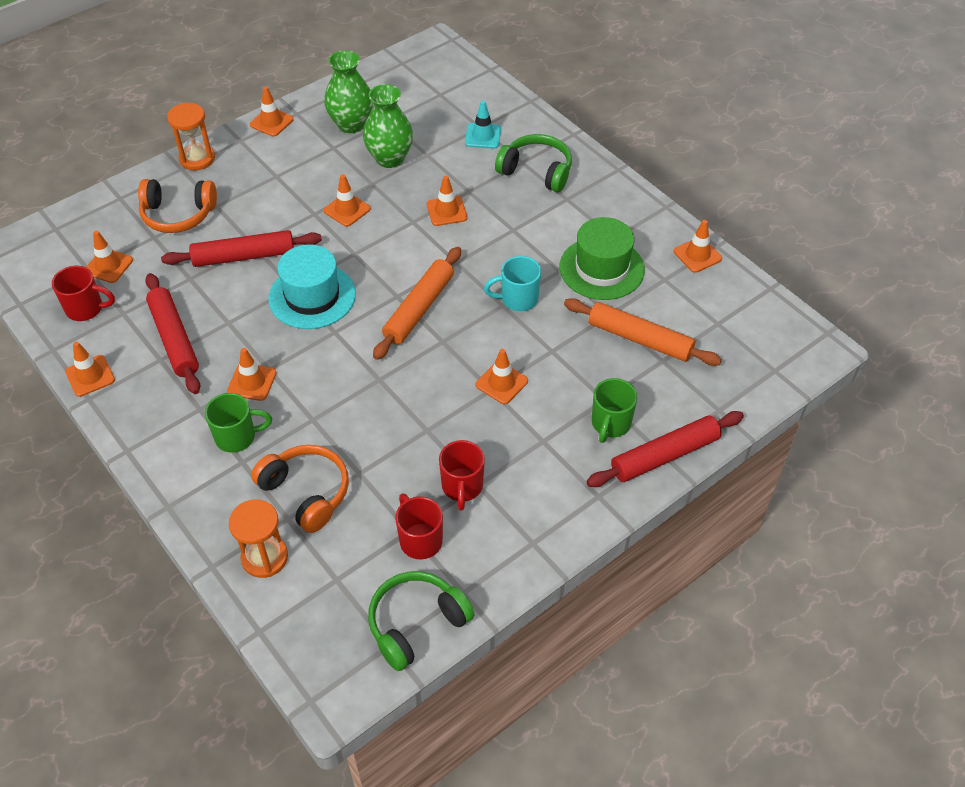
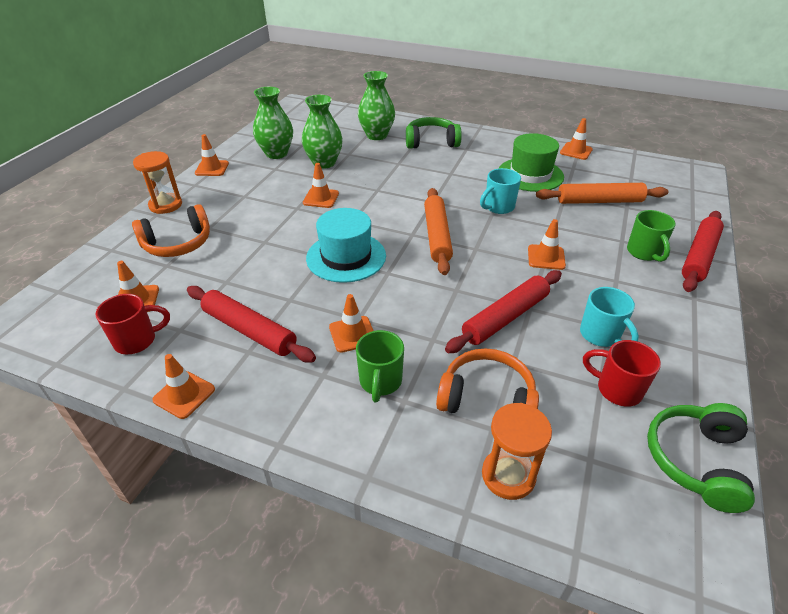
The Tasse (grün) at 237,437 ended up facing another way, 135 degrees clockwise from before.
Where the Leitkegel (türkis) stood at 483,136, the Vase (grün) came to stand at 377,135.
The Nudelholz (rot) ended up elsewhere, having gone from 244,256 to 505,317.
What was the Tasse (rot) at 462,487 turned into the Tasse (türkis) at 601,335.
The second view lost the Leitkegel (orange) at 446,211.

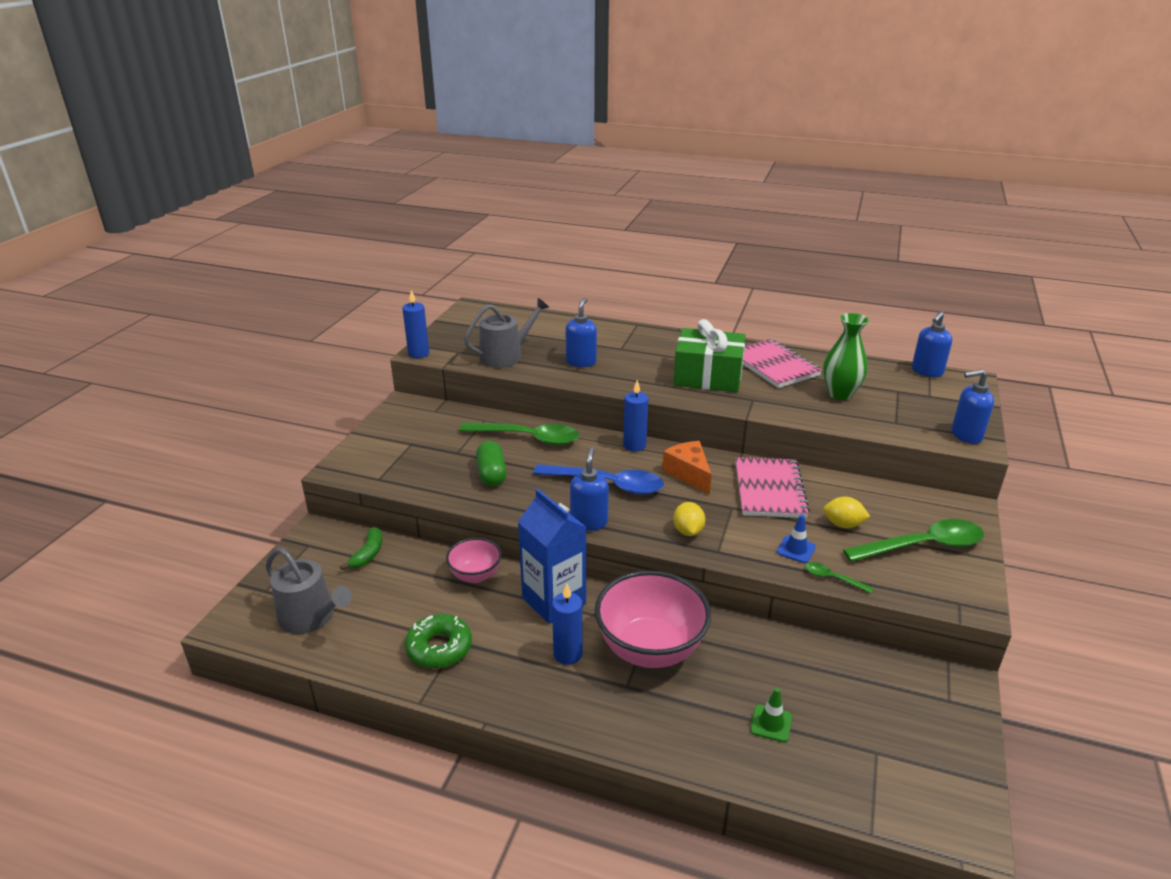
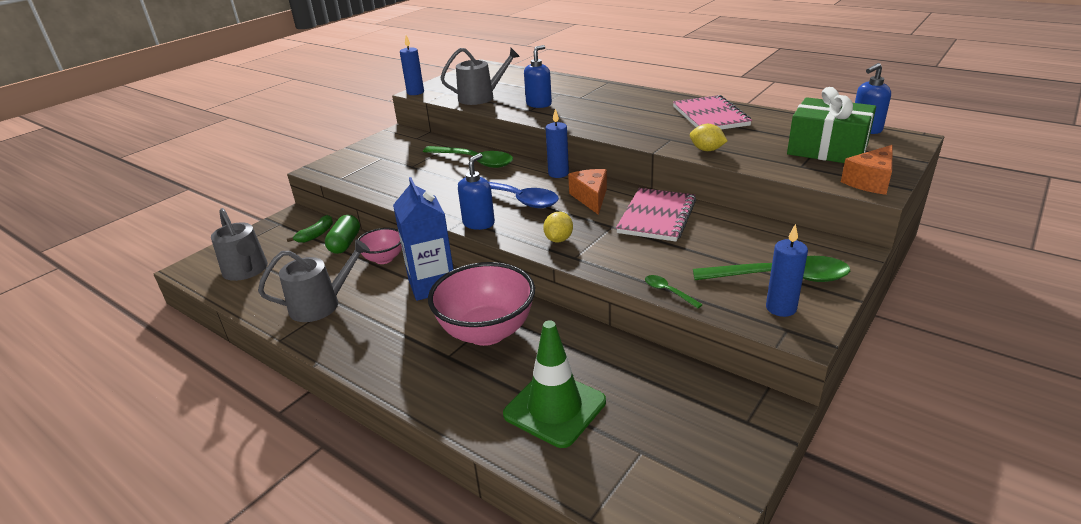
Where the Donut (grün) stood at 439,648, the Gießkanne (grau) came to stand at 321,305.
The Kapsel (grün) ended up elsewhere, having gone from 491,474 to 345,243.
The size of the Leitkegel (grün) at 771,723 changed by a factor of 2.21.
The Zitrone (gelb) ended up elsewhere, having gone from 843,524 to 706,150.
The Kerze (blau) ended up elsewhere, having gone from 568,654 to 781,308.
The Geschenk (grün) ended up elsewhere, having gone from 708,376 to 827,149.
Where the Seifenspender (blau) stood at 966,435, the Käse (orange) came to stand at 870,181.
The second view lost the Leitkegel (blau) at 796,549.
The second view lost the Vase (grün) at 840,394.

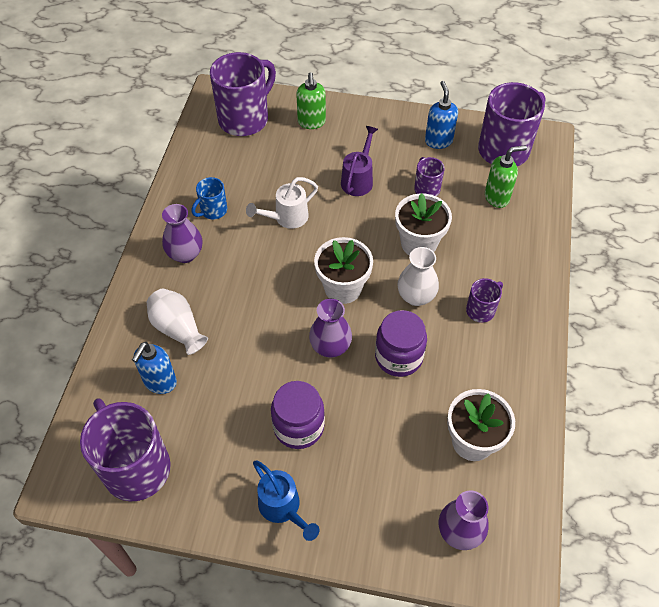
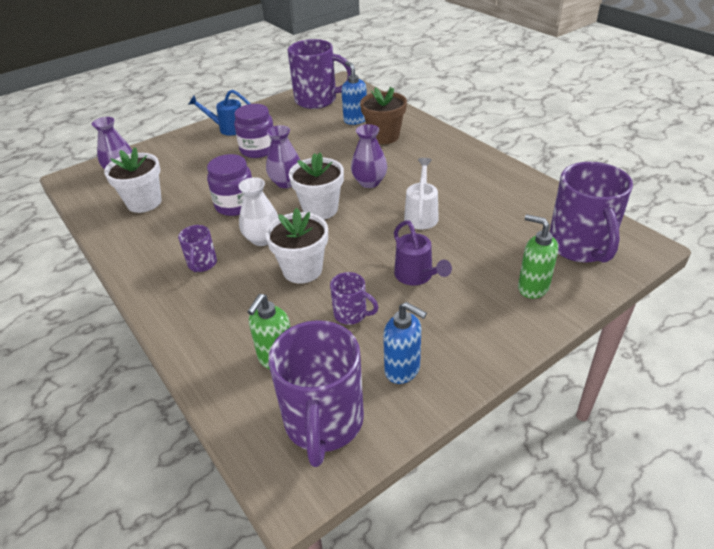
The Vase (lila) ended up elsewhere, having gone from 185,254 to 369,182.
Where the Vase (weiß) stood at 178,328, the Blumentopf (braun) came to stand at 384,136.
The second view lost the Tasse (blau) at 213,211.

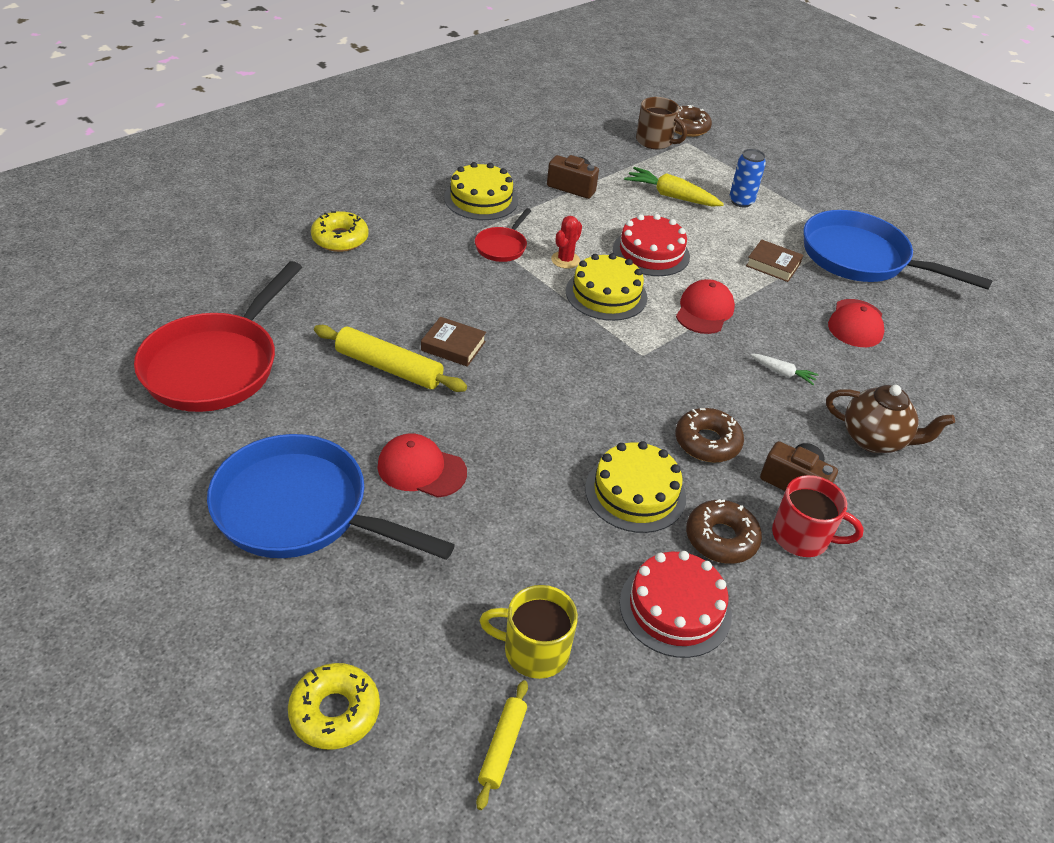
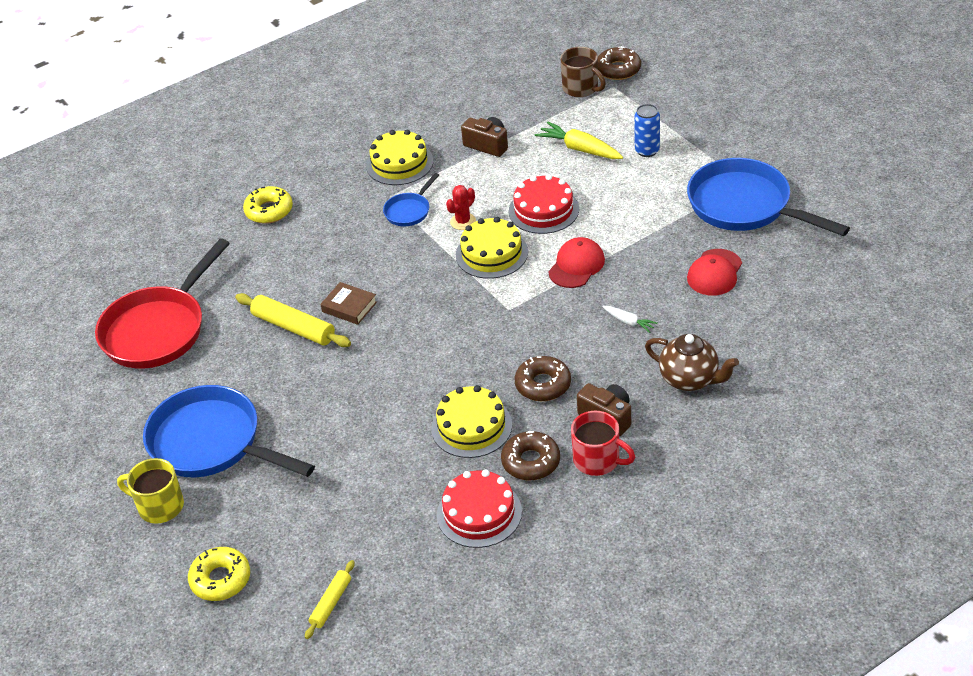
The Tasse (gelb) ended up elsewhere, having gone from 534,650 to 159,506.
What was the Pfanne (rot) at 502,246 turned into the Pfanne (blau) at 409,211.
The second view lost the Kappe (rot) at 421,469.
The second view lost the Buch (braun) at 773,265.

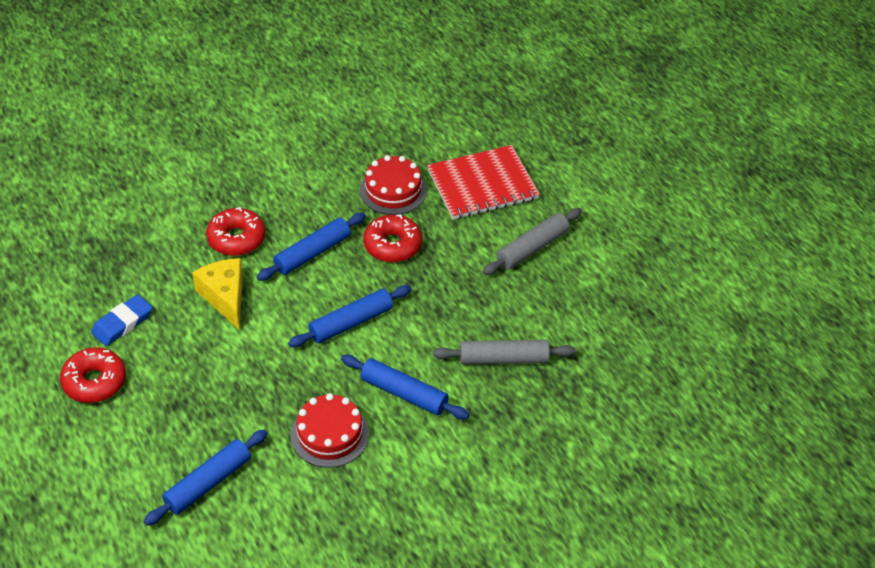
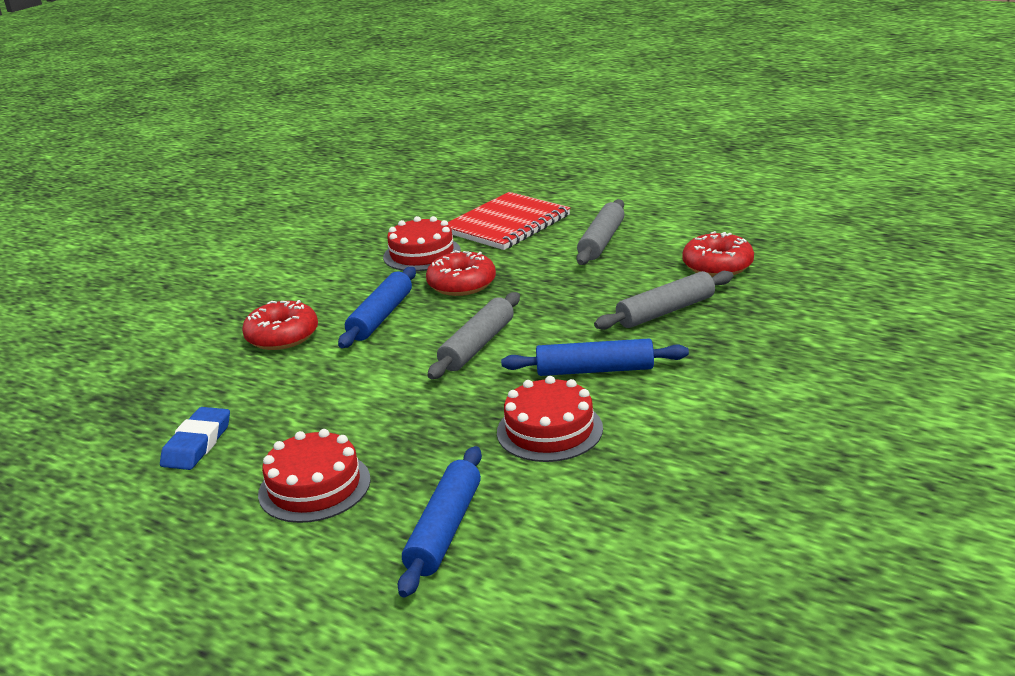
The second view gained the Kuchen (rot) at 314,486.
What was the Nudelholz (blau) at 351,323 turned into the Nudelholz (grau) at 478,345.
The Donut (rot) ended up elsewhere, having gone from 94,382 to 717,266.
The second view lost the Käse (gelb) at 225,297.

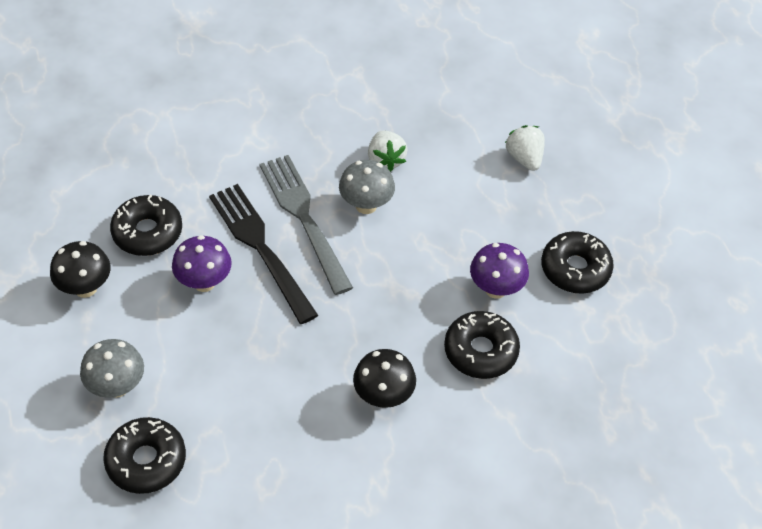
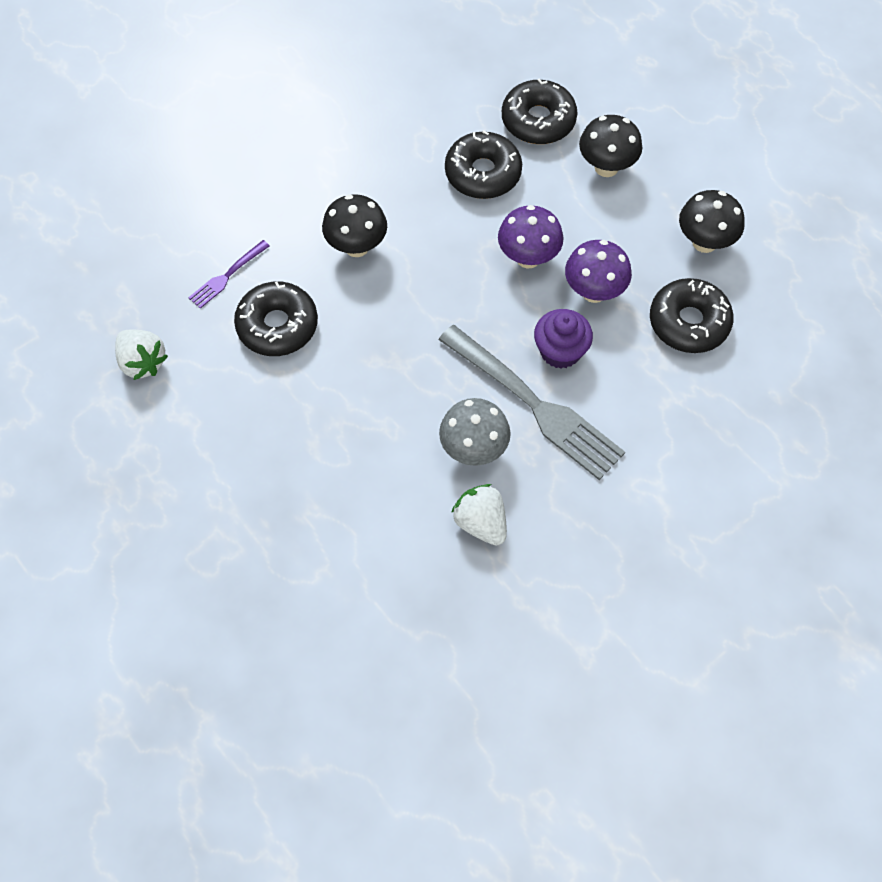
The Erdbeere (weiß) ended up elsewhere, having gone from 524,158 to 142,362.
The second view gained the Gabel (lila) at 227,276.
The Donut (schwarz) ended up elsewhere, having gone from 575,269 to 483,173.
The Pilz (lila) ended up elsewhere, having gone from 496,289 to 528,258.
Where the Gabel (schwarz) stood at 261,248, the Muffin (lila) came to stand at 560,351.
What was the Pilz (grau) at 117,386 turned into the Pilz (schwarz) at 606,167.

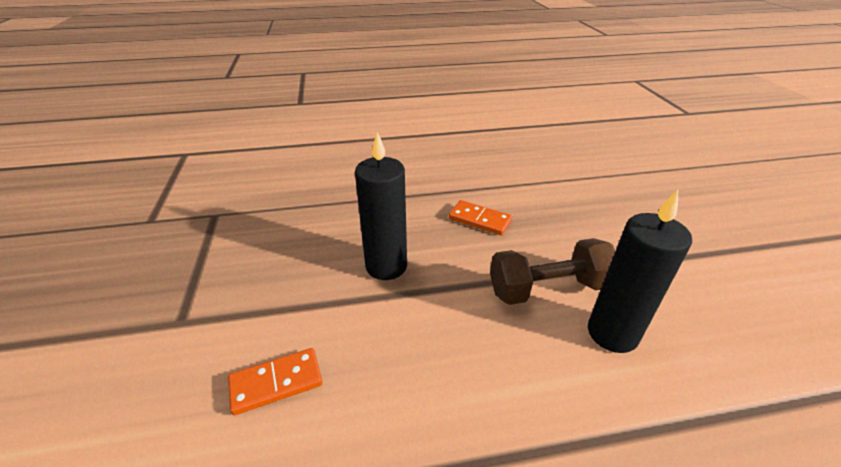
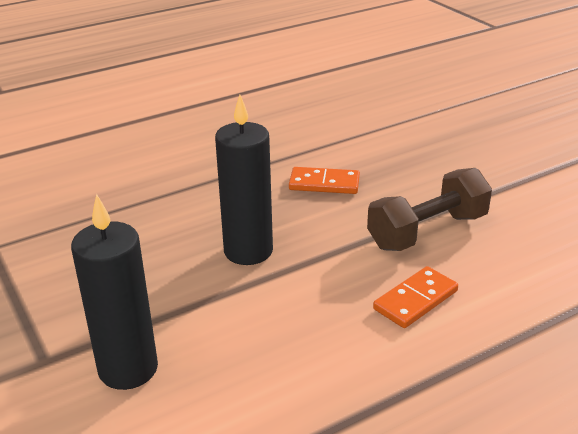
The Kerze (schwarz) ended up elsewhere, having gone from 612,333 to 128,369.
The Dominostein (orange) ended up elsewhere, having gone from 276,382 to 415,300.

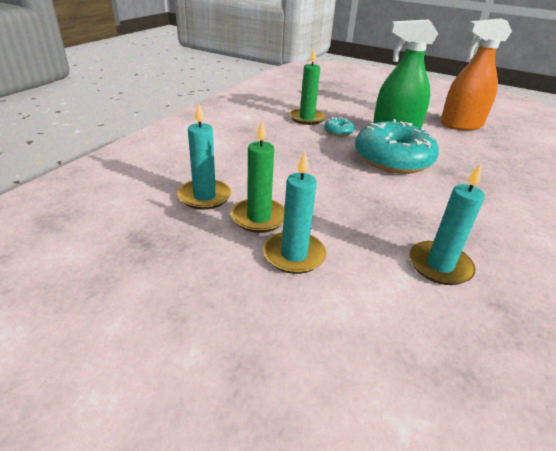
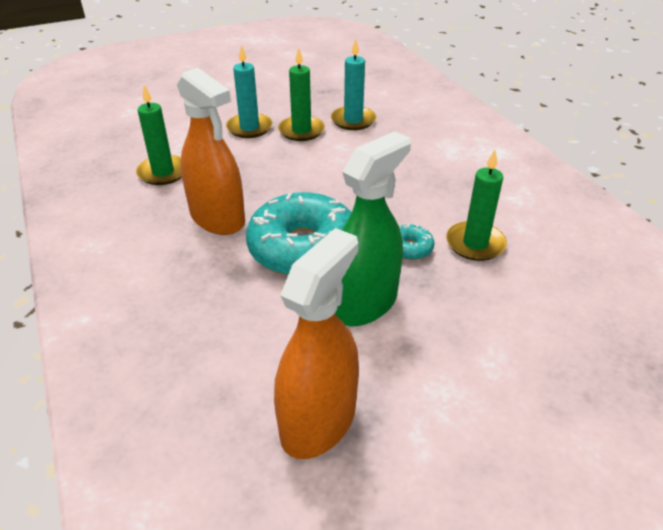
What was the Kerze (türkis) at 439,265 turned into the Kerze (grün) at 163,172.
The second view gained the Sprühflasche (orange) at 217,218.

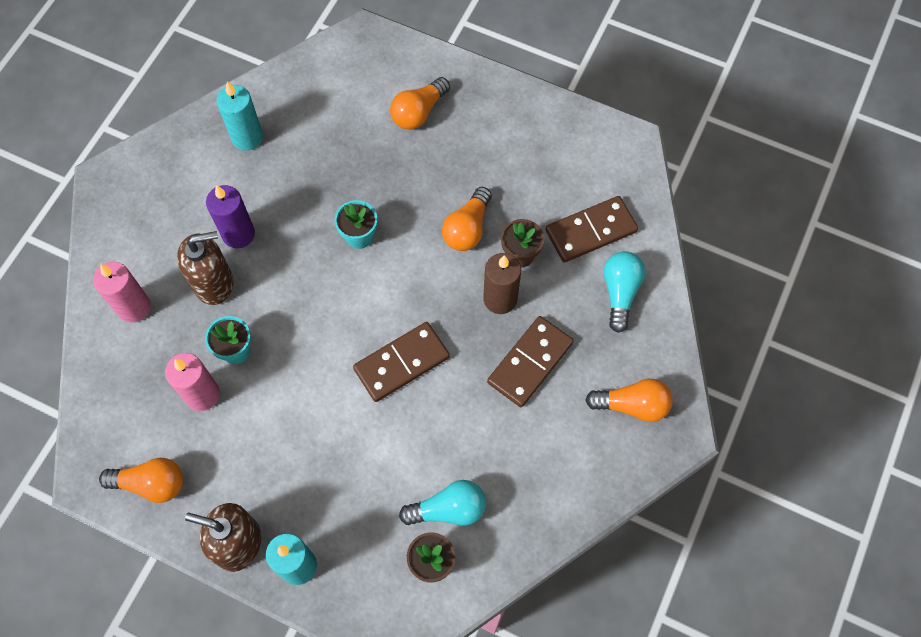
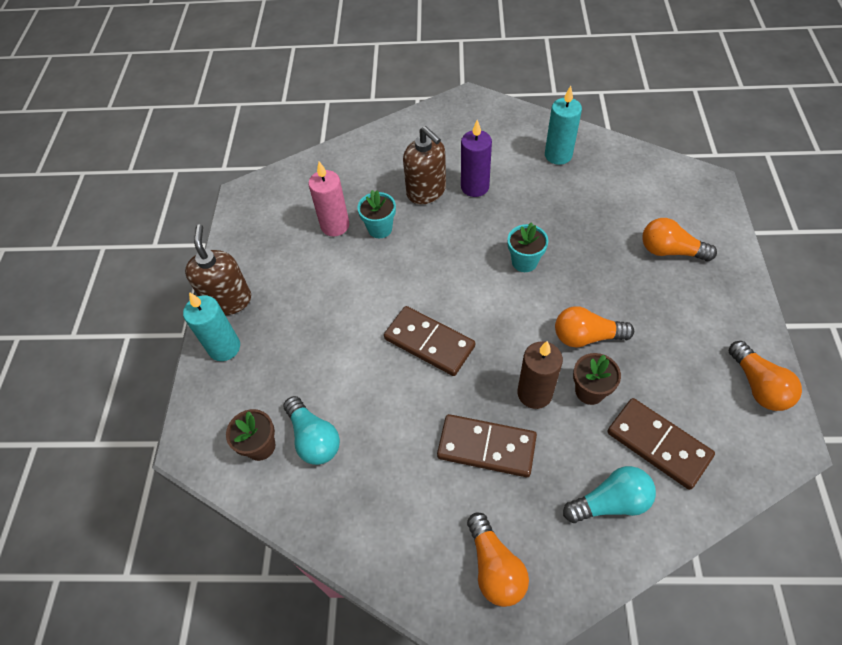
The Glühbirne (orange) ended up elsewhere, having gone from 151,484 to 758,385.
The second view lost the Kerze (rosa) at 134,307.

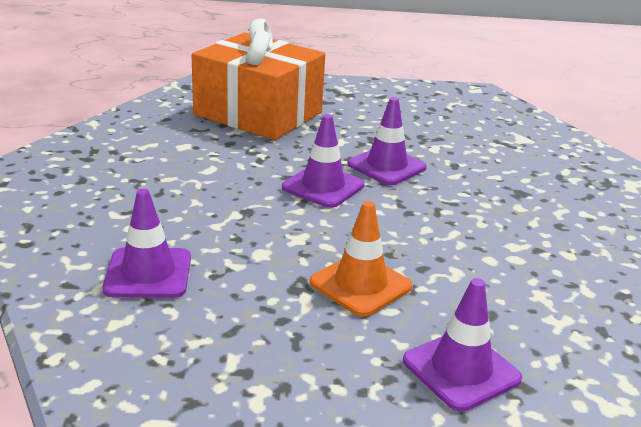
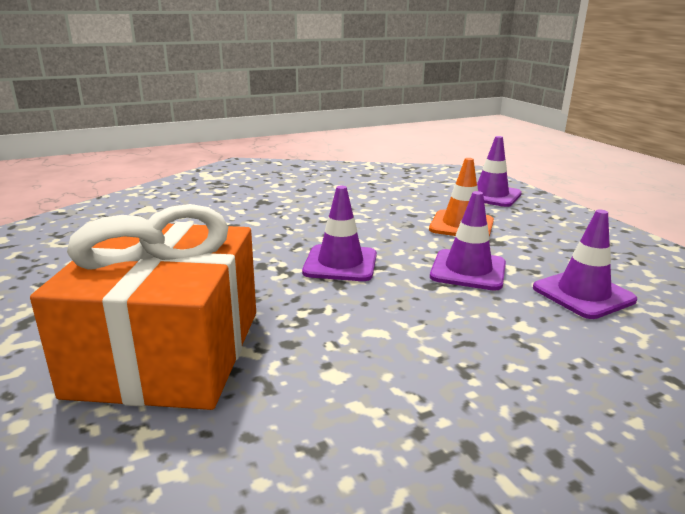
The Leitkegel (lila) ended up elsewhere, having gone from 386,166 to 468,270.

